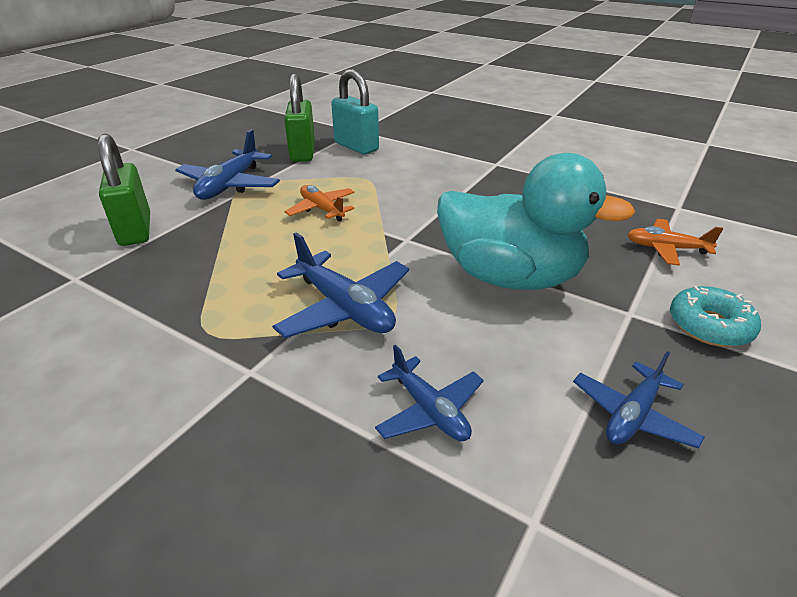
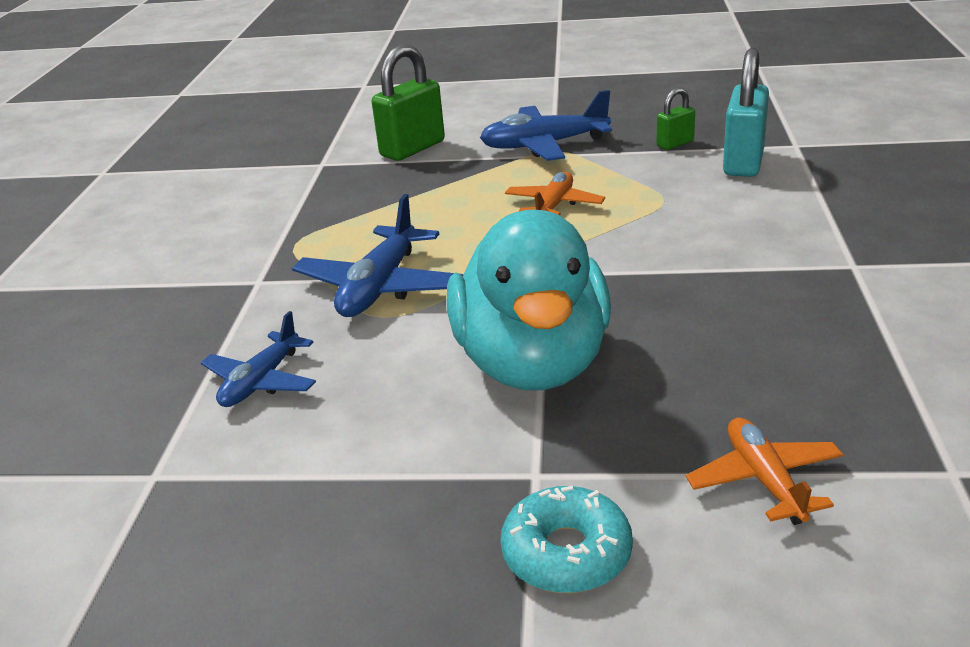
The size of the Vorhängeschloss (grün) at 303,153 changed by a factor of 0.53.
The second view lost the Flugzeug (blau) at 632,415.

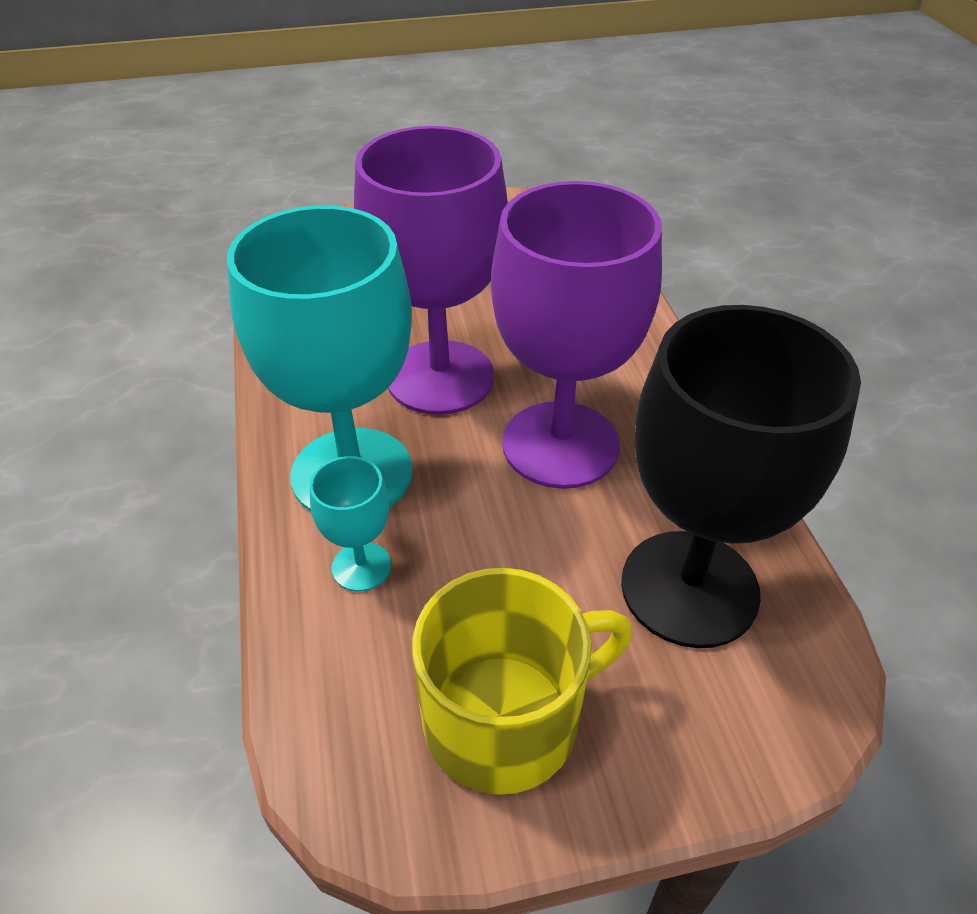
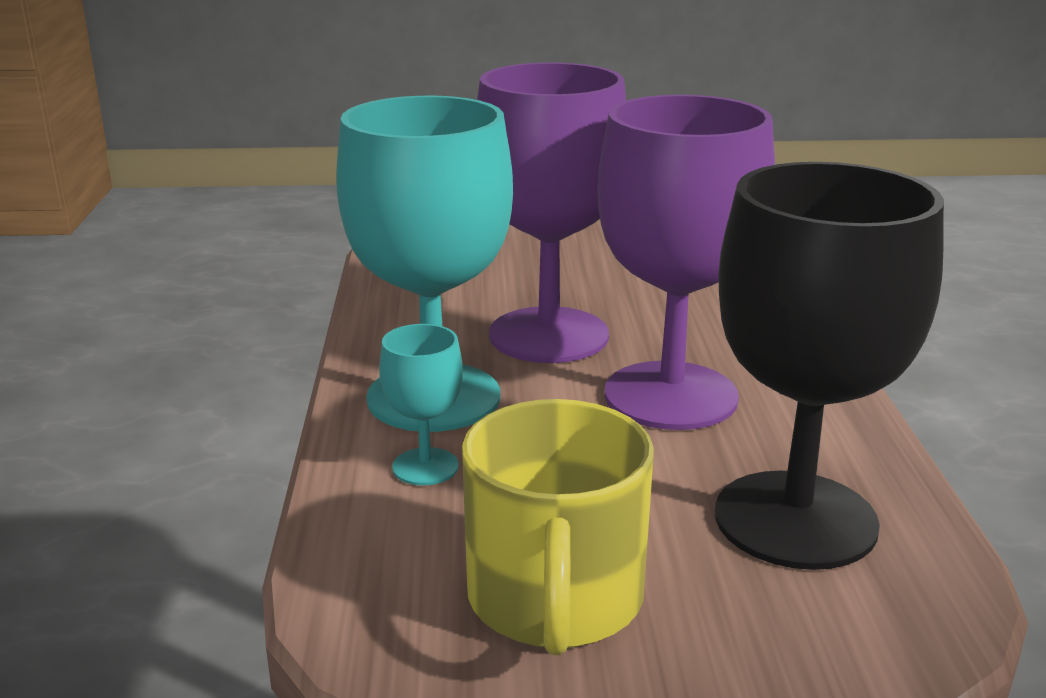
The Tasse (gelb) at 505,719 ended up facing another way, 105 degrees clockwise from before.

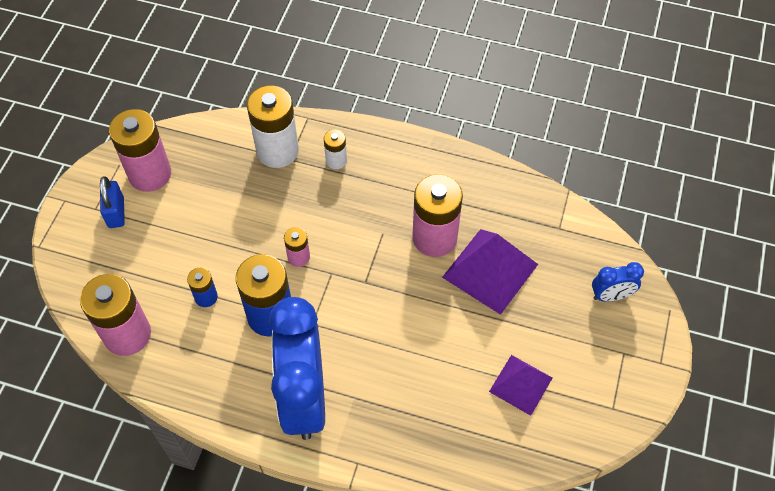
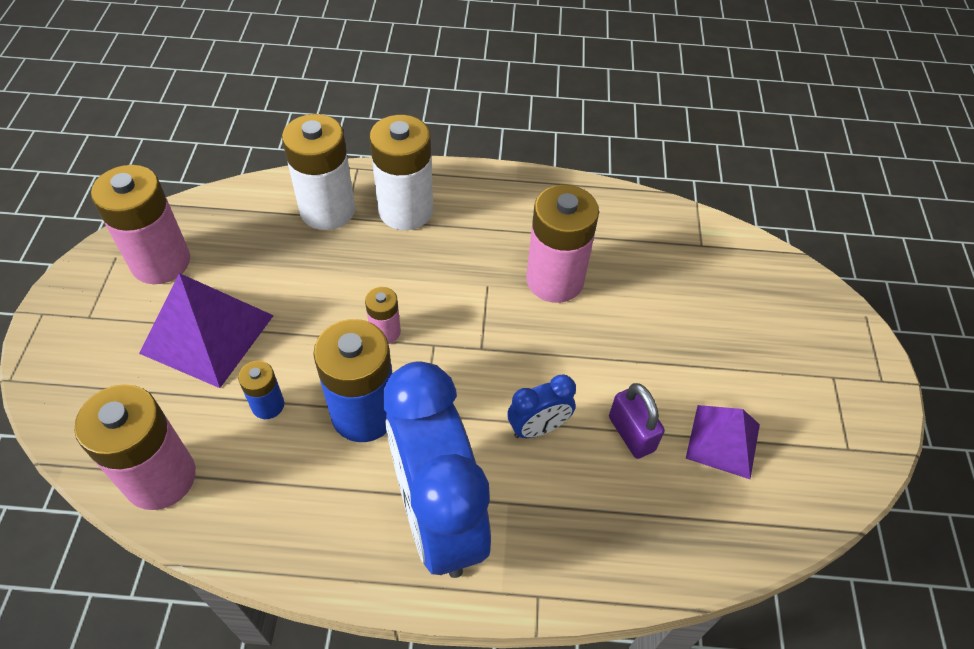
The Pyramide (lila) ended up elsewhere, having gone from 490,270 to 207,334.
The size of the Batterie (weiß) at 336,160 changed by a factor of 2.01.
The Wecker (blau) ended up elsewhere, having gone from 611,296 to 538,428.
The second view gained the Vorhängeschloss (lila) at 631,434.
The second view lost the Vorhängeschloss (blau) at 116,213.

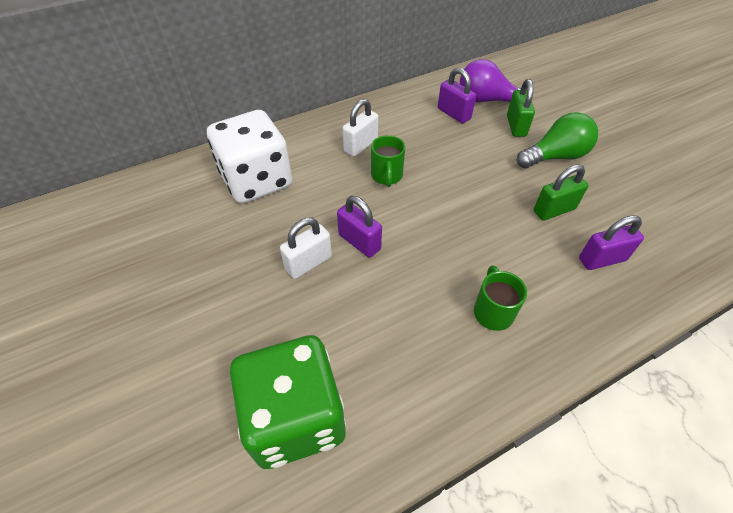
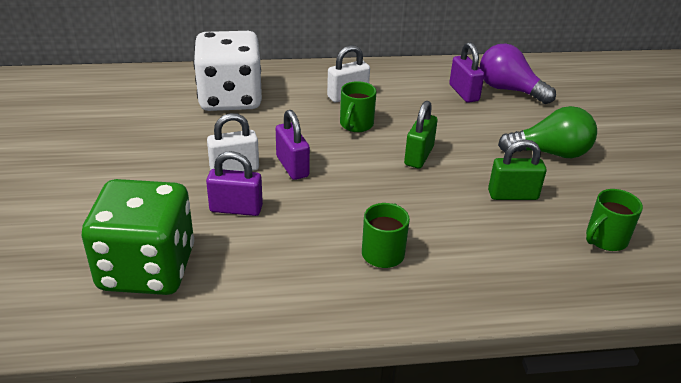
The Vorhängeschloss (lila) ended up elsewhere, having gone from 602,259 to 236,209.
The Vorhängeschloss (grün) ended up elsewhere, having gone from 516,126 to 419,156.
The second view gained the Tasse (grün) at 605,239.

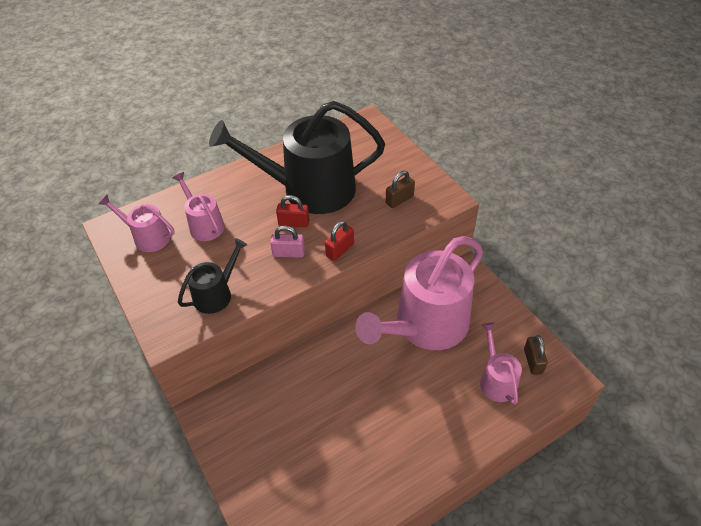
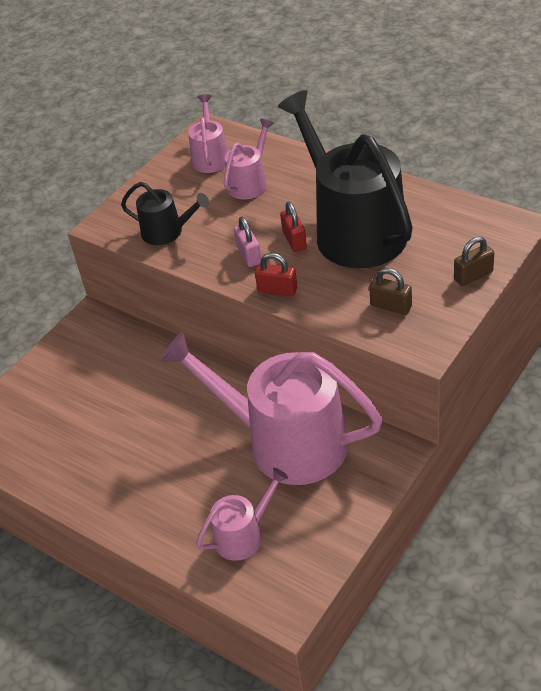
The Vorhängeschloss (braun) ended up elsewhere, having gone from 533,361 to 473,276.

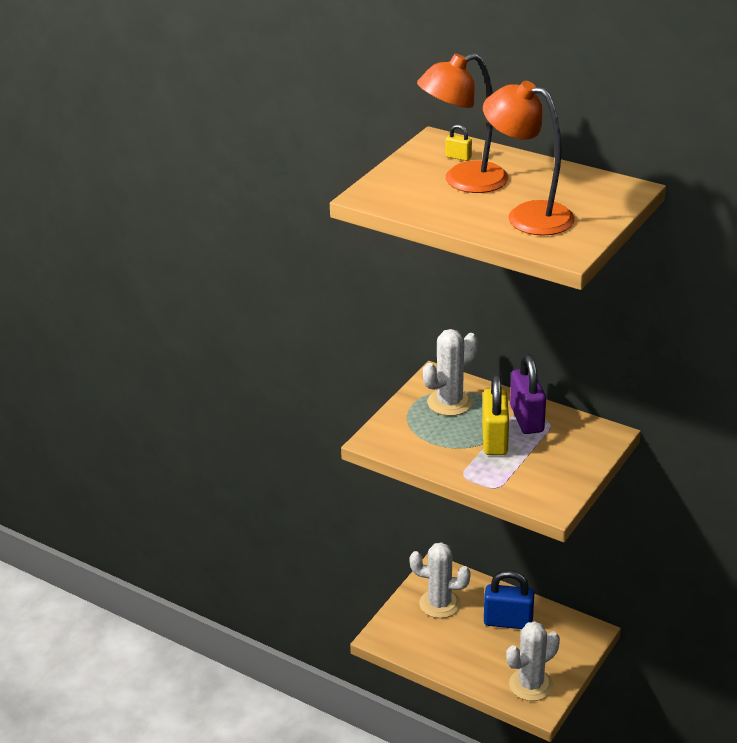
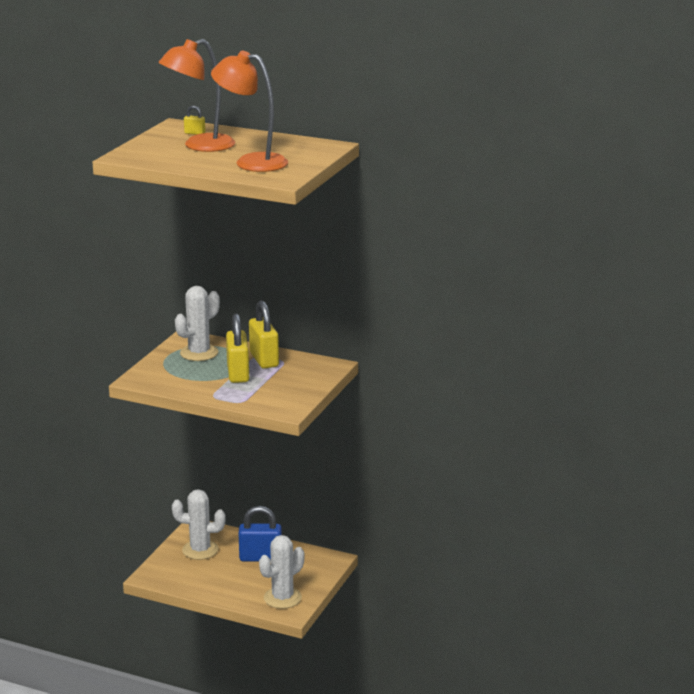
What was the Vorhängeschloss (lila) at 526,419 turned into the Vorhängeschloss (gelb) at 264,359.

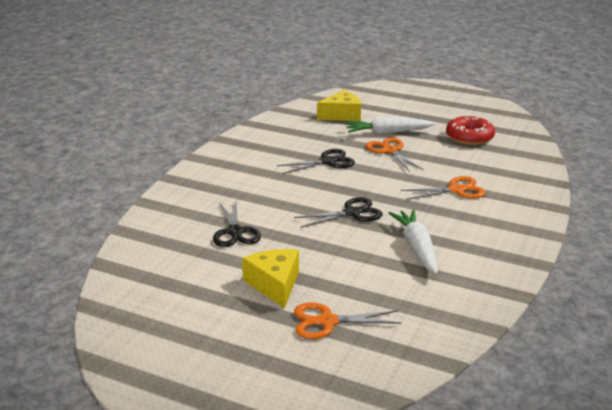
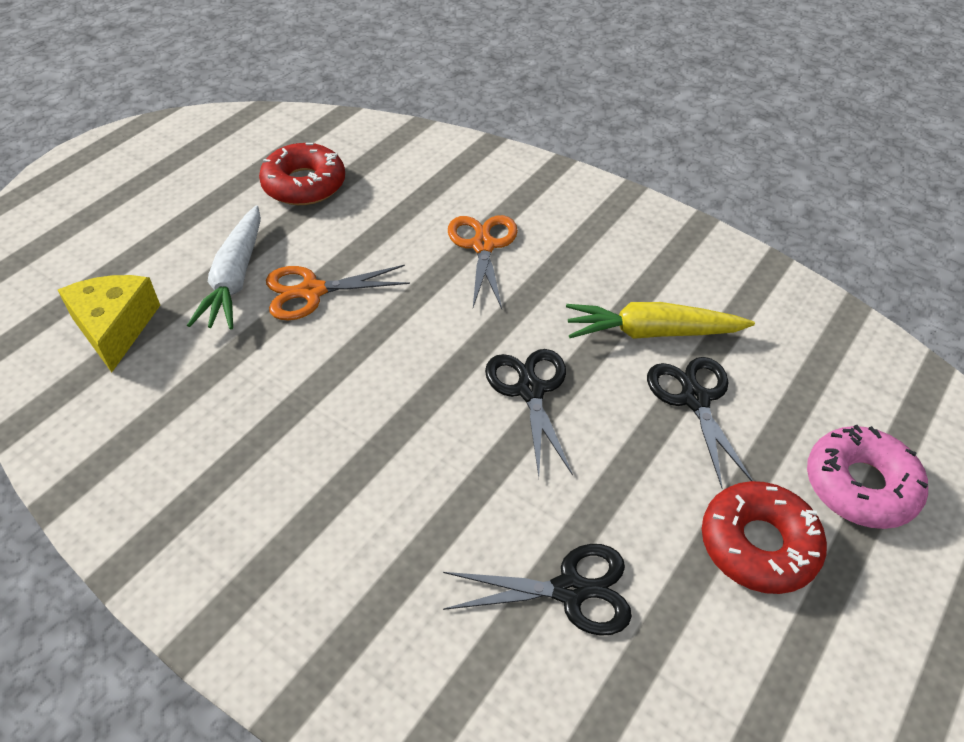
What was the Karotte (weiß) at 417,247 turned into the Karotte (gelb) at 652,332.
The Schere (schwarz) ended up elsewhere, having gone from 328,162 to 695,399.
Where the Käse (gelb) stood at 274,284, the Donut (rot) came to stand at 758,545.
Where the Schere (orange) stood at 327,321, the Donut (rosa) came to stand at 860,485.

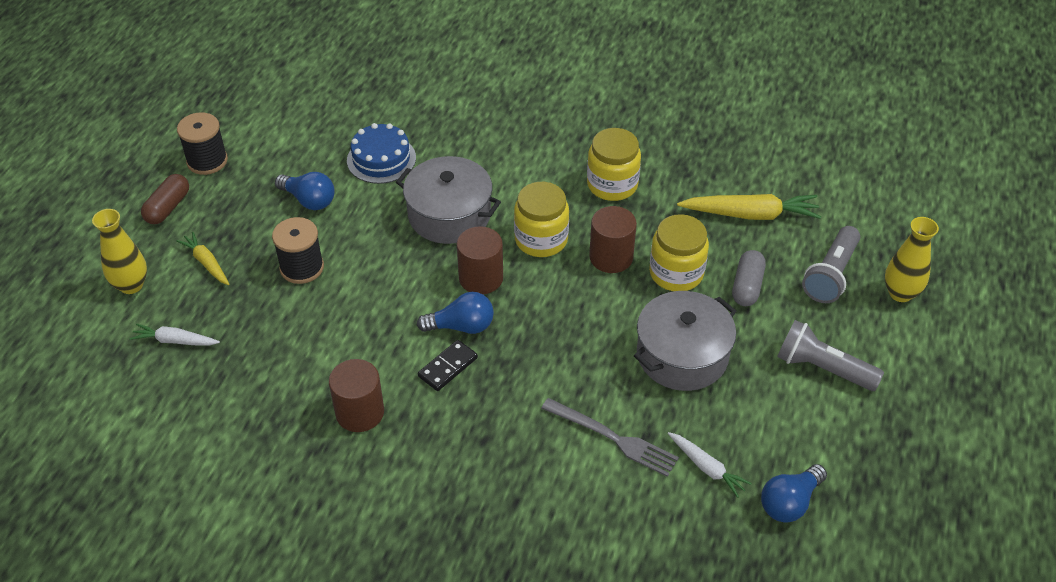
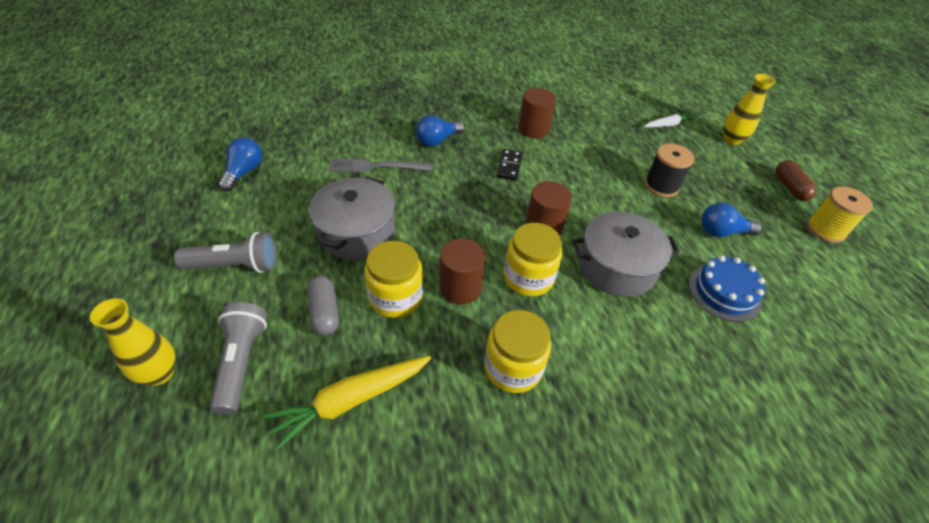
The Glühbirne (blau) ended up elsewhere, having gone from 461,326 to 437,140.
What was the Garnrolle (schwarz) at 207,161 turned into the Garnrolle (gelb) at 825,230.
The second view lost the Karotte (gelb) at 206,263.
The second view lost the Karotte (weiß) at 707,468.

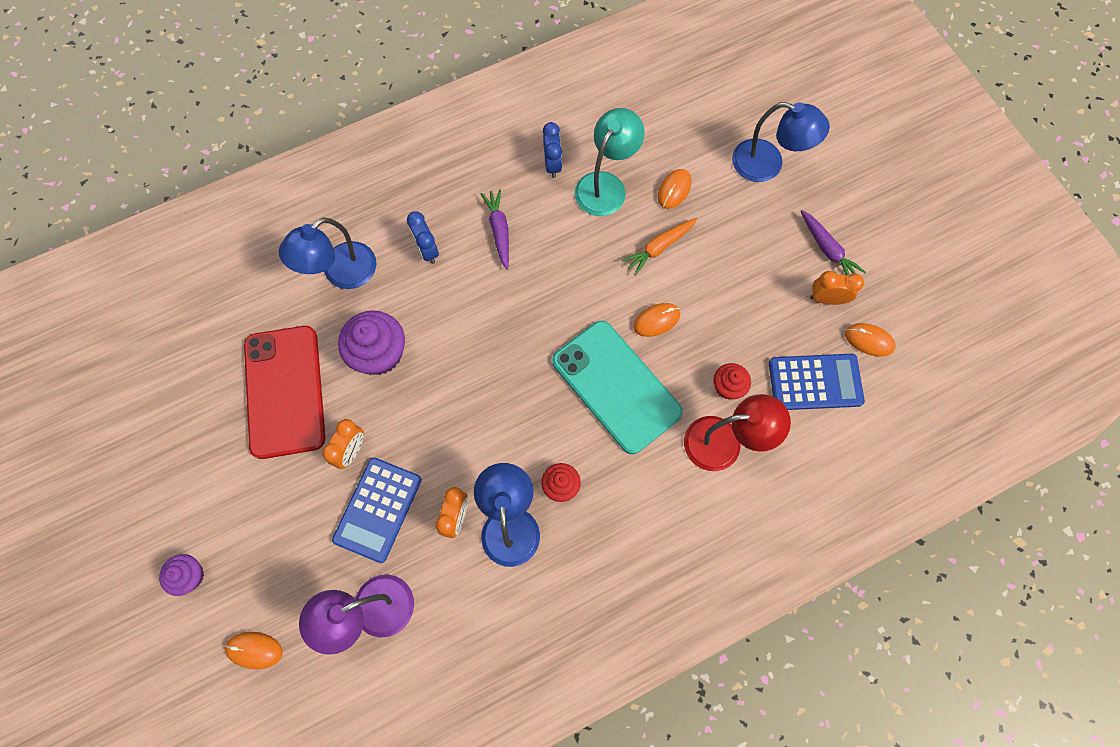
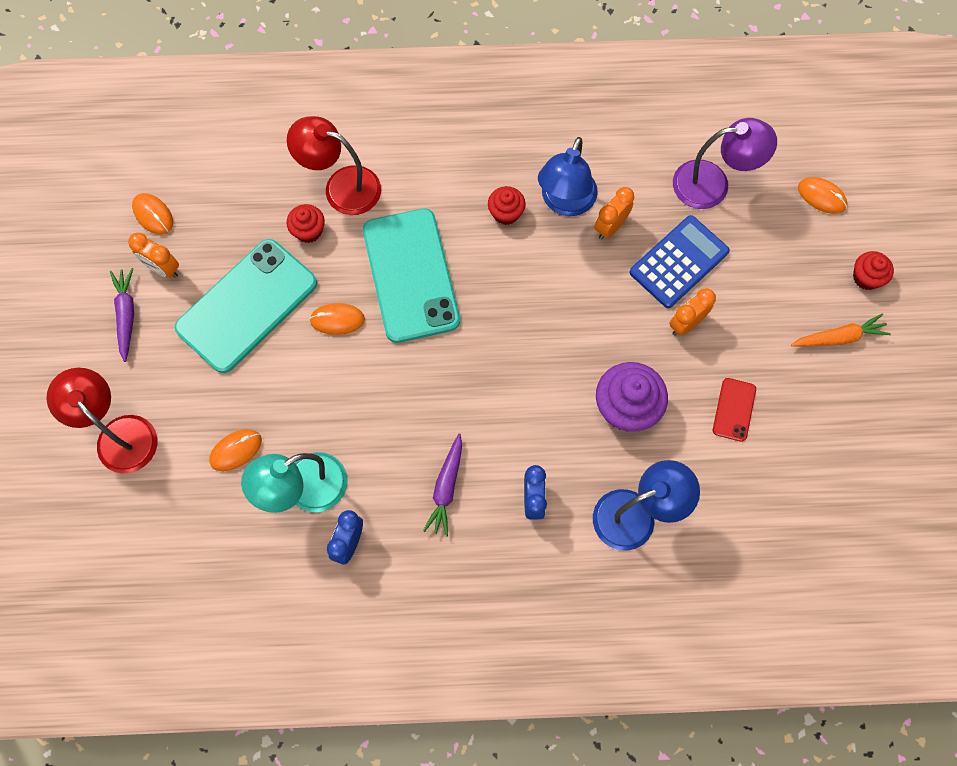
What was the Lampe (blau) at 768,164 turned into the Lampe (rot) at 119,434.
The second view gained the Handy (türkis) at 247,306.
The size of the Handy (rot) at 285,391 changed by a factor of 0.44.
The Karotte (orange) ended up elsewhere, having gone from 659,248 to 839,337.
What was the Muffin (lila) at 190,576 turned into the Muffin (rot) at 866,277.
The second view lost the Taschenrechner (blau) at 815,382.

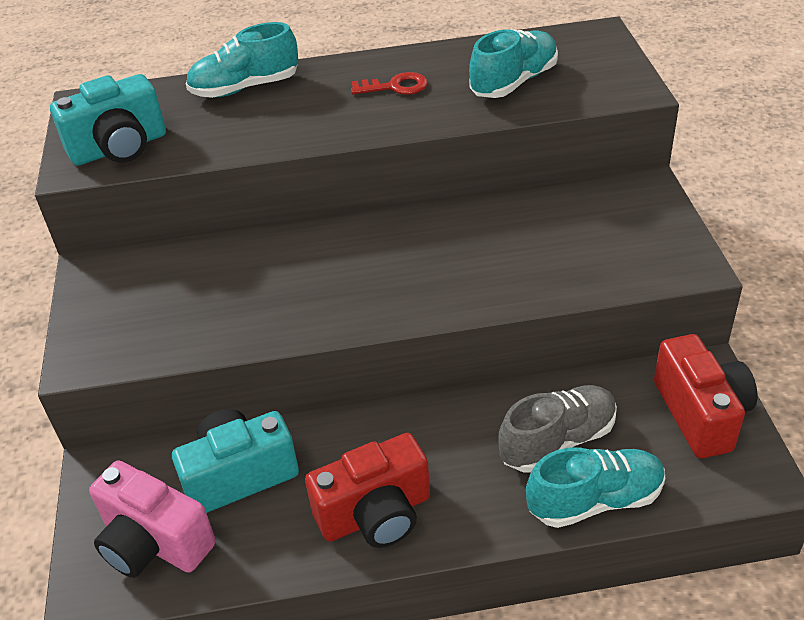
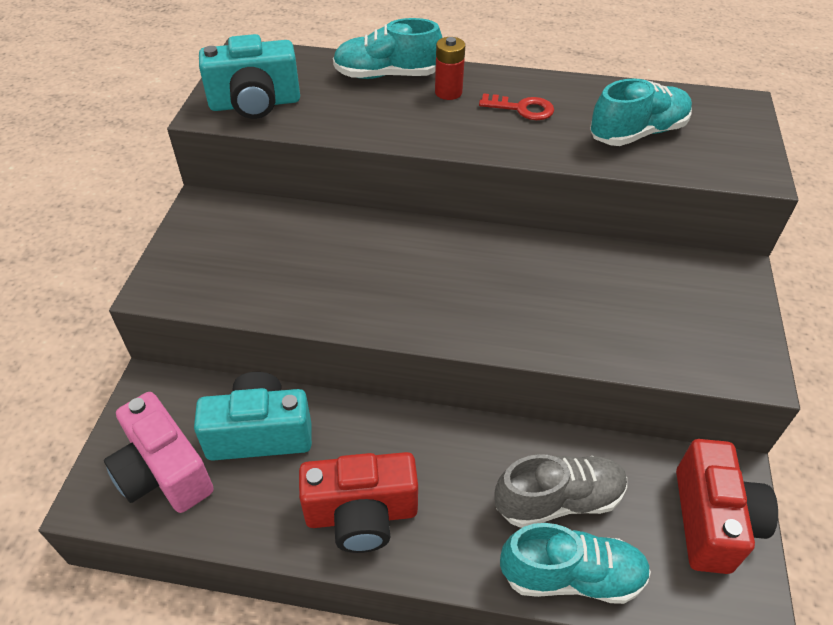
The second view gained the Batterie (rot) at 448,92.

